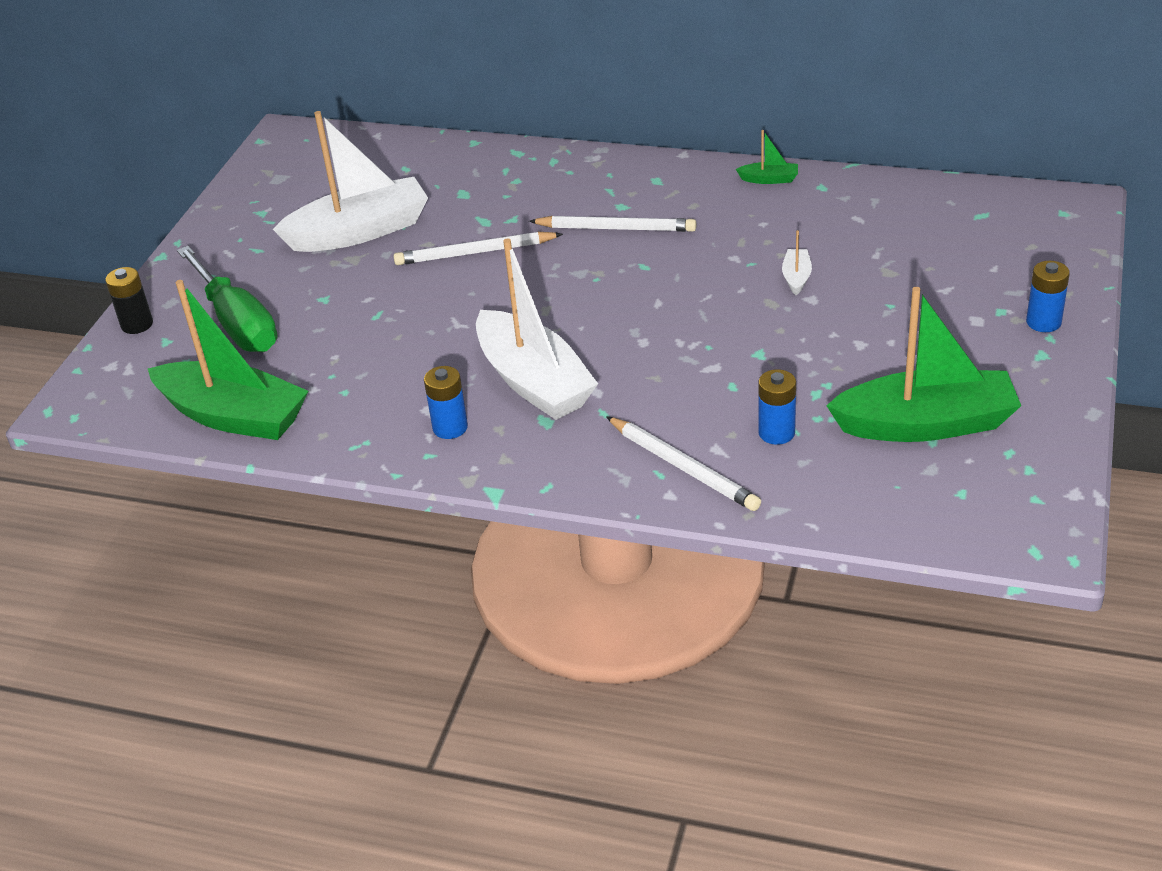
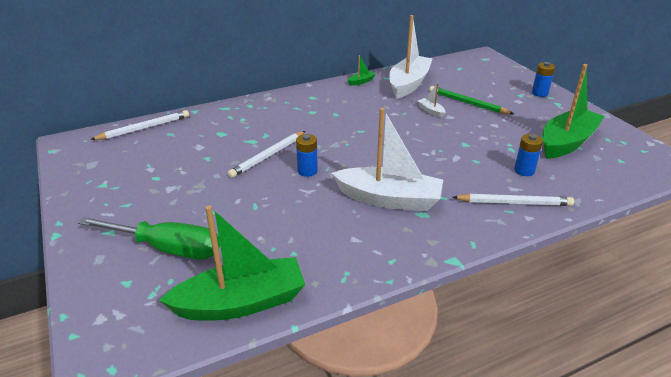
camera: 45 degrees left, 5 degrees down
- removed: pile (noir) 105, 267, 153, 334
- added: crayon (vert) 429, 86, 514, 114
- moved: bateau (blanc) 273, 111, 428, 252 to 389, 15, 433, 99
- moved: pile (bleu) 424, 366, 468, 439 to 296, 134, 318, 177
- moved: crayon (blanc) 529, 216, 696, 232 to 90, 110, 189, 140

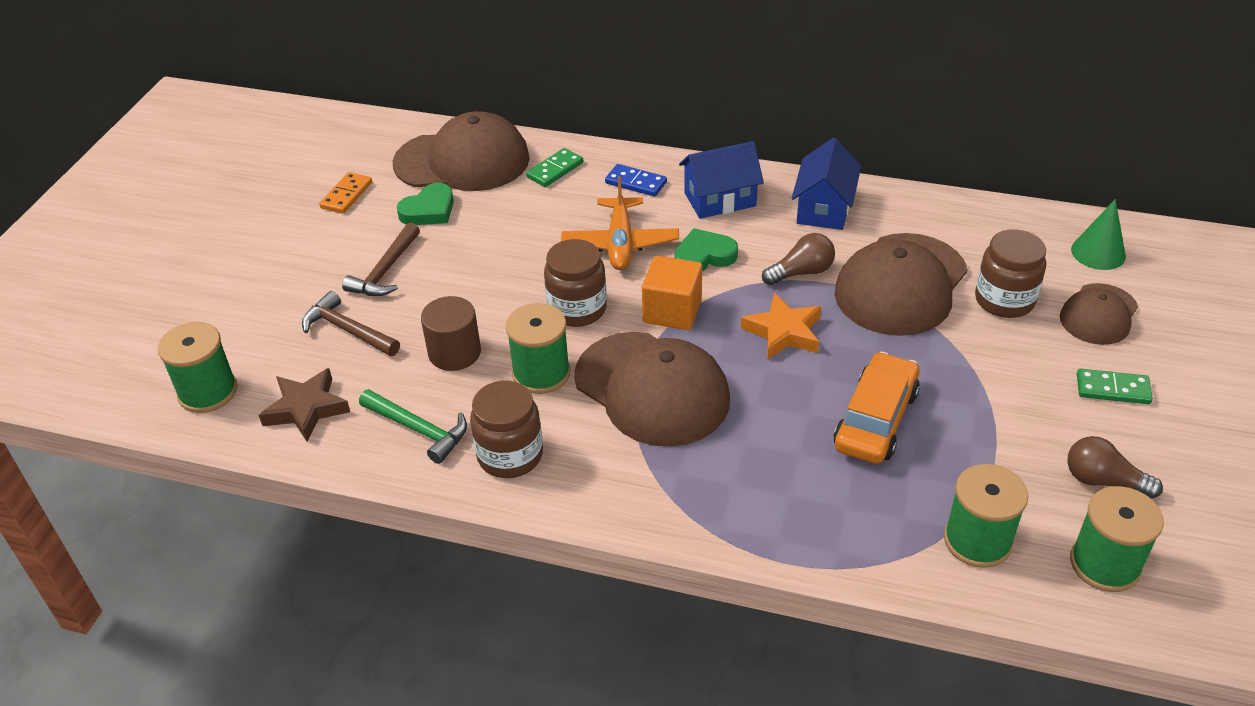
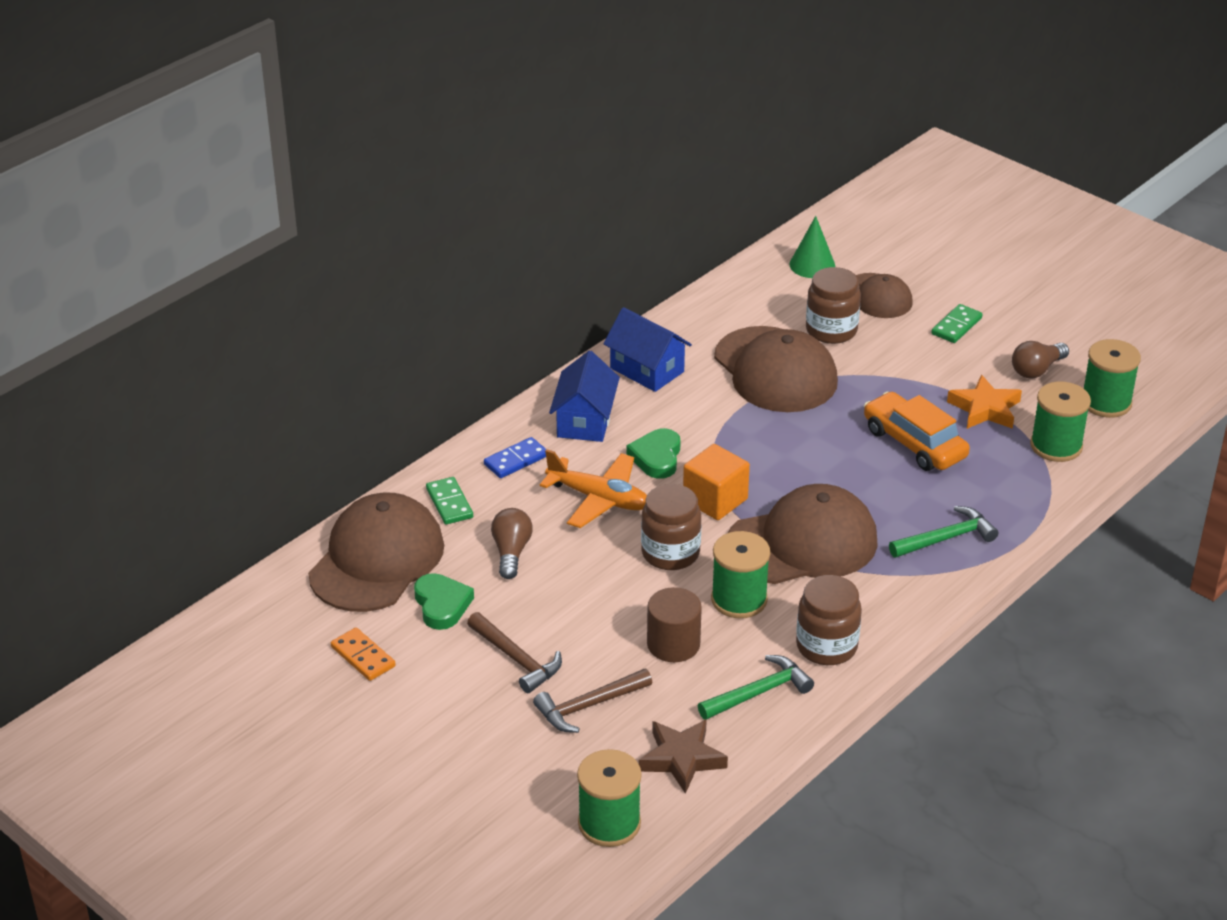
camera: 65 degrees left, 5 degrees down
- added: marteau (vert) 889, 506, 998, 558
- moved: étoile (orange) 741, 293, 821, 360 to 947, 375, 1022, 429
- moved: ampoule (marron) 762, 233, 835, 285 to 491, 508, 533, 579

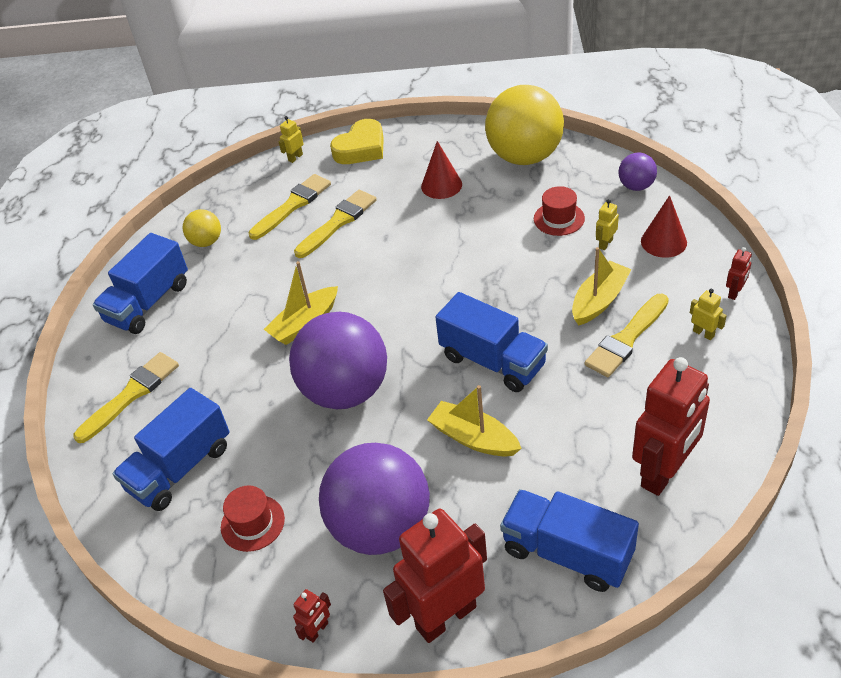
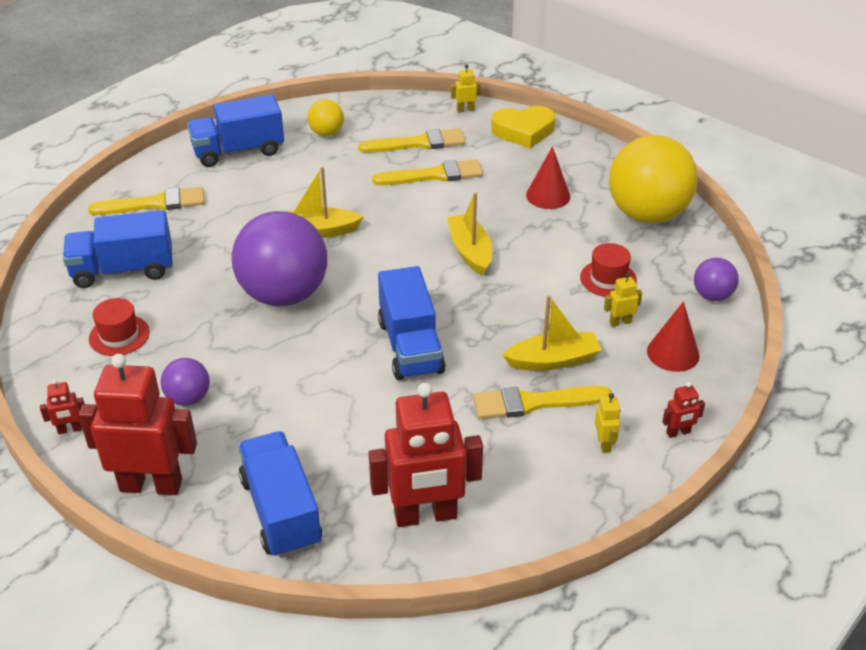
camera: 35 degrees right, 5 degrees down
- moved: bateau (jaune) 427, 385, 522, 457 to 447, 192, 492, 276
- resized: balle (violet) 319, 443, 430, 555 = 160, 358, 210, 406 x0.46

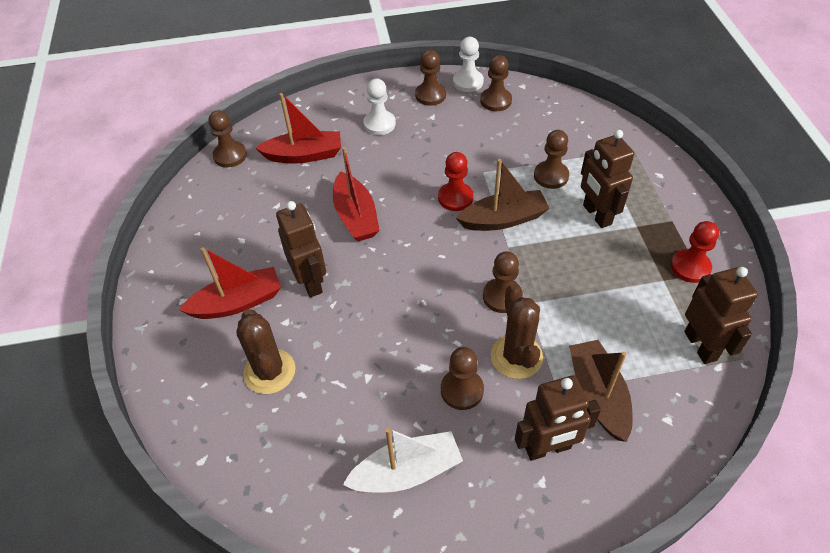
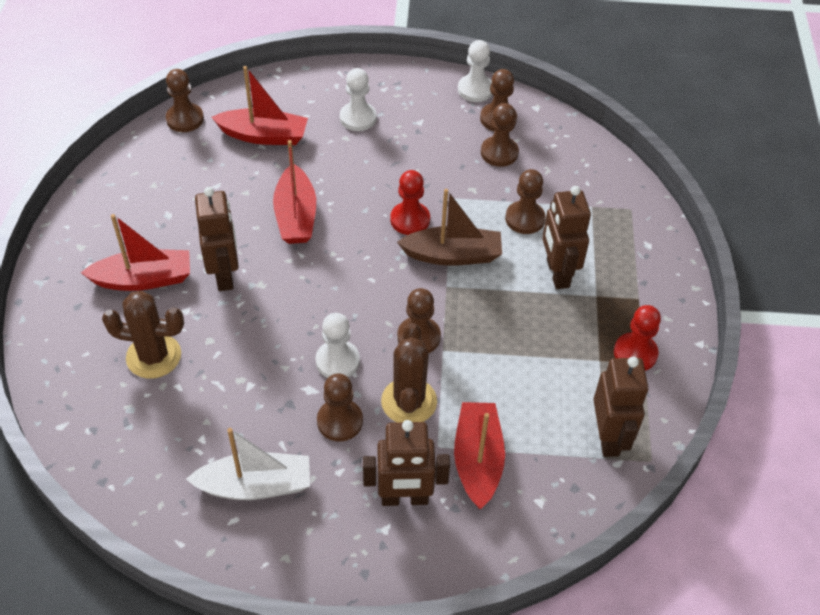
camera: 10 degrees right, 0 degrees up
- added: pion (blanc) 315, 313, 360, 378
- moved: pion (marron) 415, 50, 446, 106 to 481, 103, 519, 167
- recoloured: bateau (marron) 569, 340, 633, 442 to bateau (rouge) 454, 402, 505, 509
- turned: cactus (marron) 236, 309, 296, 394 = 102, 291, 184, 379 75 degrees counterclockwise

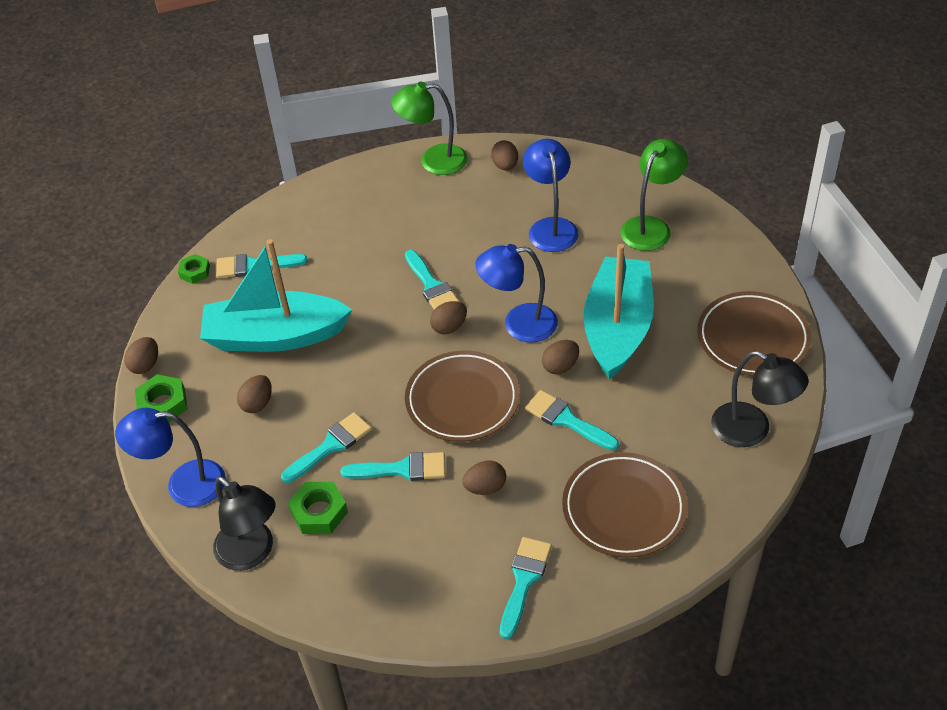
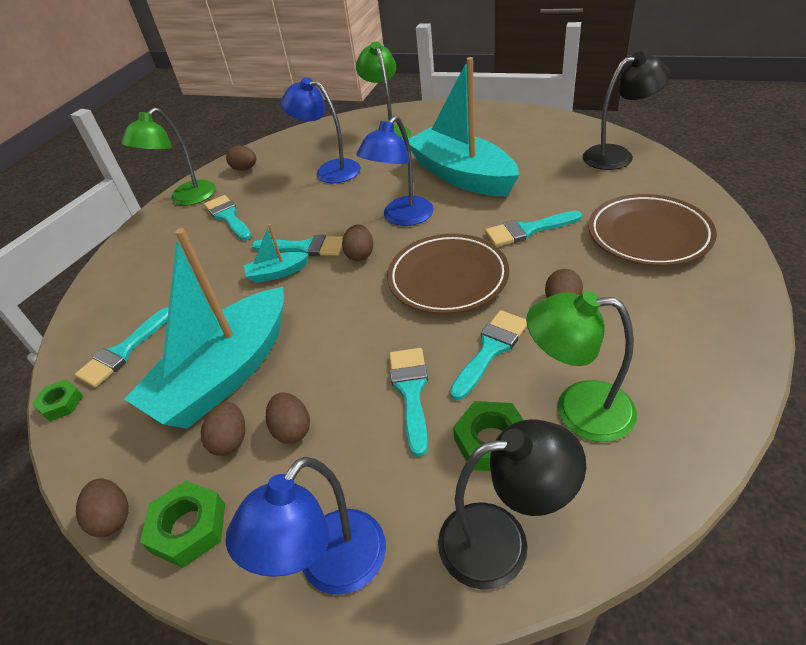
camera: 50 degrees left, 5 degrees down
- removed: assiette (marron) 697, 291, 812, 376
- added: bateau (turquoise) 244, 224, 309, 283
- added: lampe (vert) 526, 291, 637, 442
- moved: pinceau (turquoise) 500, 537, 552, 639 to 204, 195, 252, 240
- moved: œuf (marron) 542, 340, 579, 375 to 201, 402, 245, 456

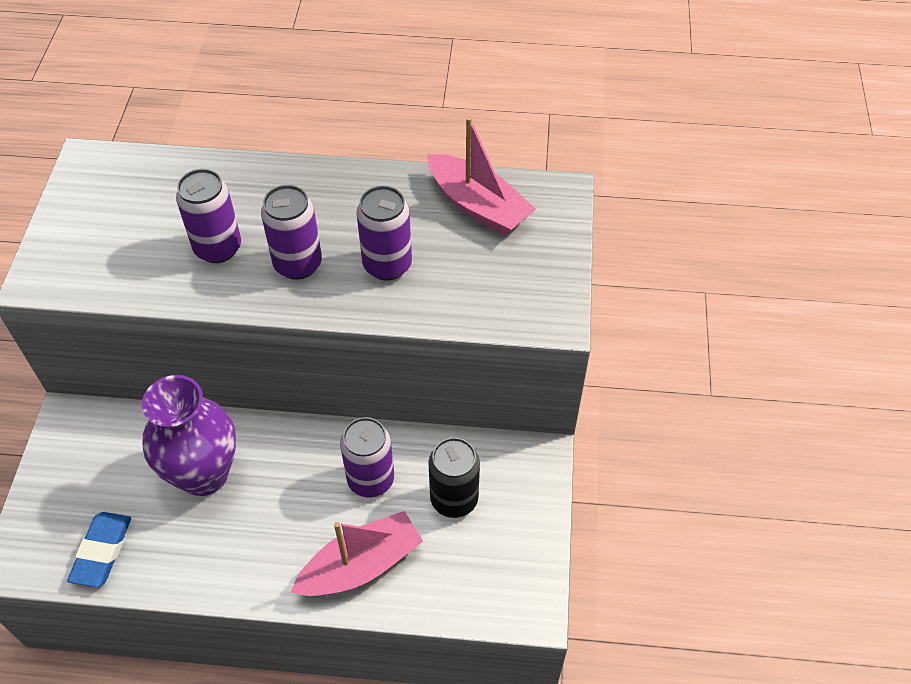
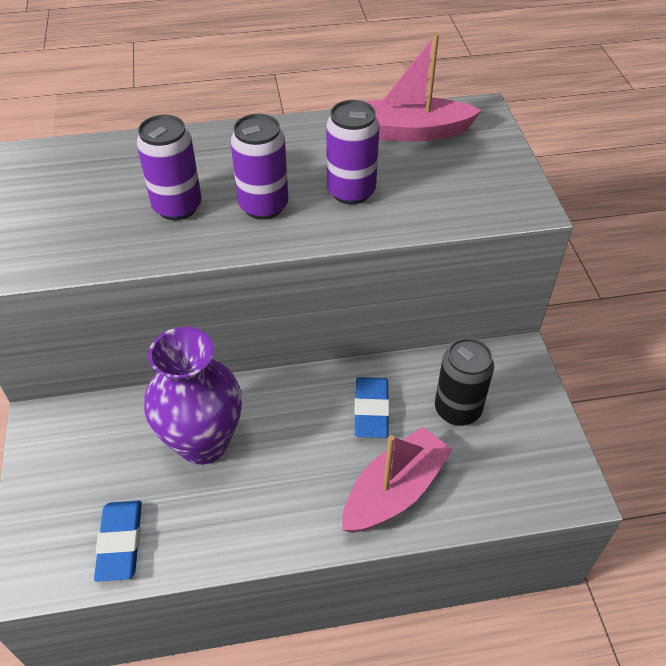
camera: 15 degrees left, 5 degrees down
- replaced: canette (violet) 340, 417, 394, 497 to gomme (bleu) 354, 377, 389, 438
- turned: bateau (rose) 427, 117, 535, 235 = 367, 34, 482, 141 150 degrees clockwise

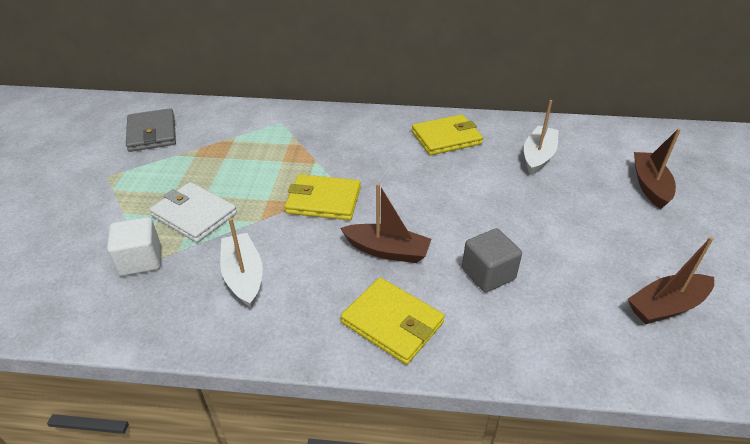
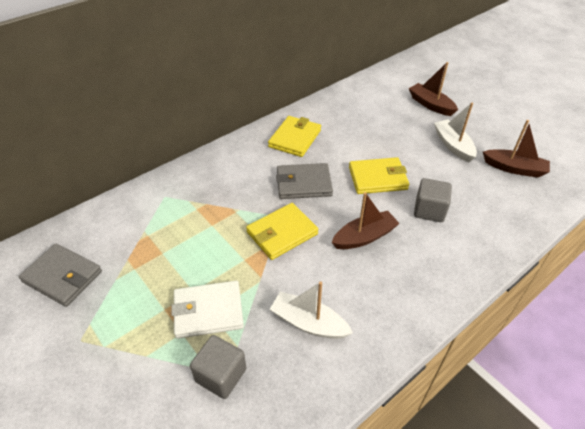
camera: 45 degrees left, 5 degrees up
- added: portefeuille (gris) 276, 163, 333, 199
- moved: portefeuille (jaune) 341, 277, 445, 365 to 349, 157, 409, 194
- moved: bateau (blanc) 524, 100, 559, 175 to 434, 103, 477, 162
- recoloured: cube (blanc) 107, 217, 161, 276 to cube (gris) 190, 335, 246, 399
- turned: bateau (marron) 628, 237, 714, 324 = 483, 120, 550, 178 90 degrees counterclockwise

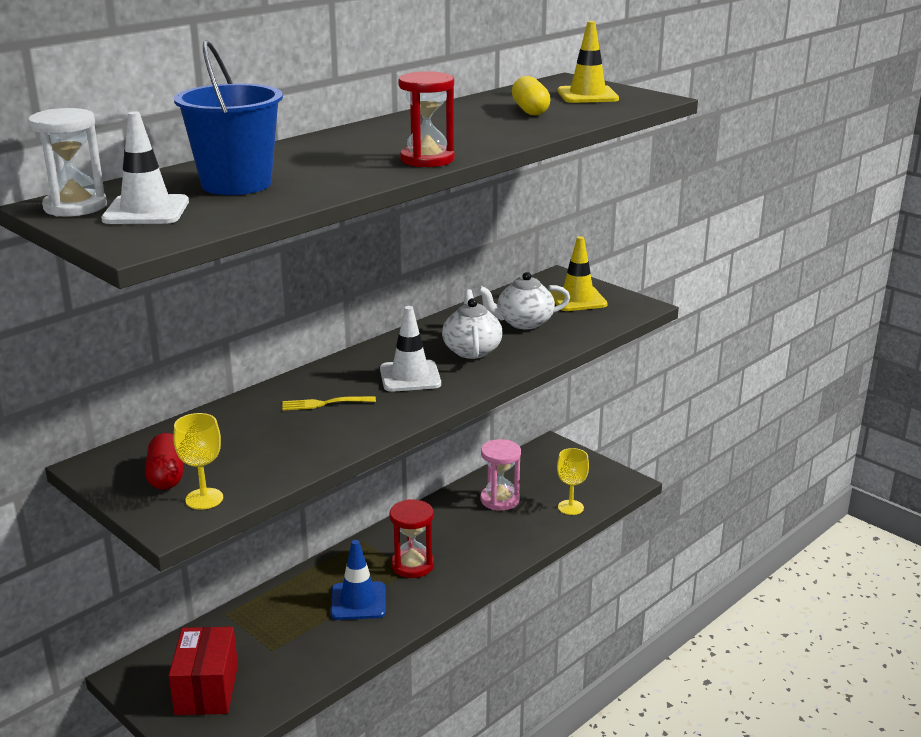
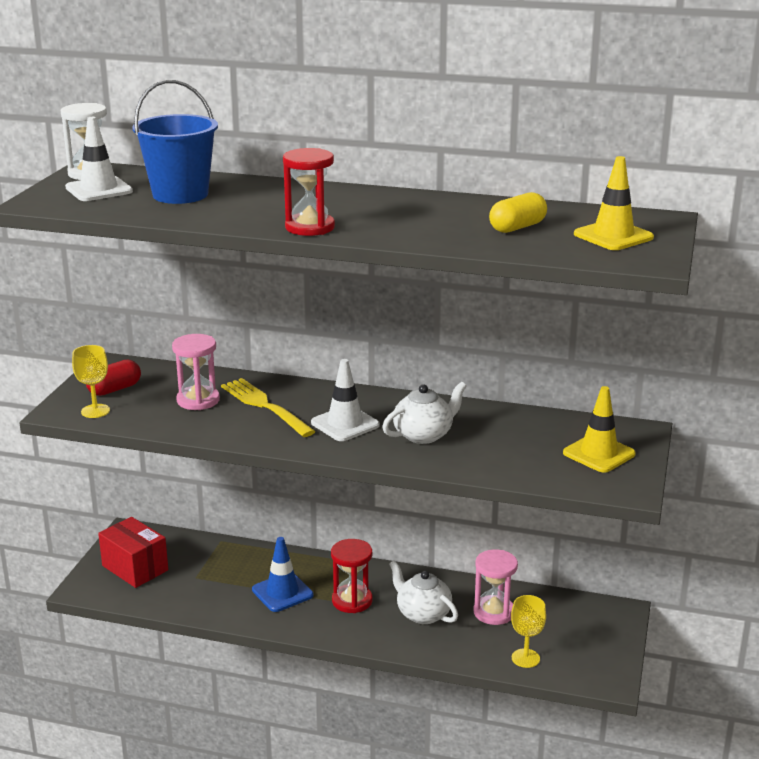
camera: 60 degrees right, 0 degrees up
- added: sablier (rose) 172, 334, 220, 410
- moved: théière (blanc) 477, 272, 570, 329 to 389, 560, 458, 624
- turned: boîte (rouge) 169, 627, 238, 715 = 98, 517, 168, 588 75 degrees clockwise
- resized: fourchette (jaune) 283, 396, 376, 411 = 221, 378, 316, 437 x1.75

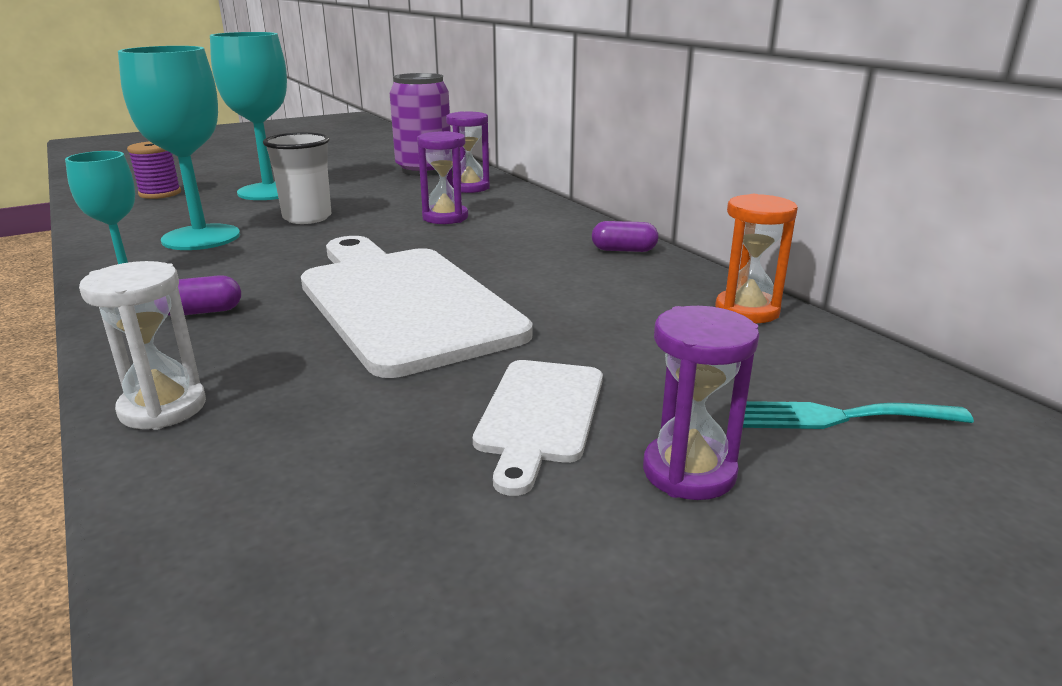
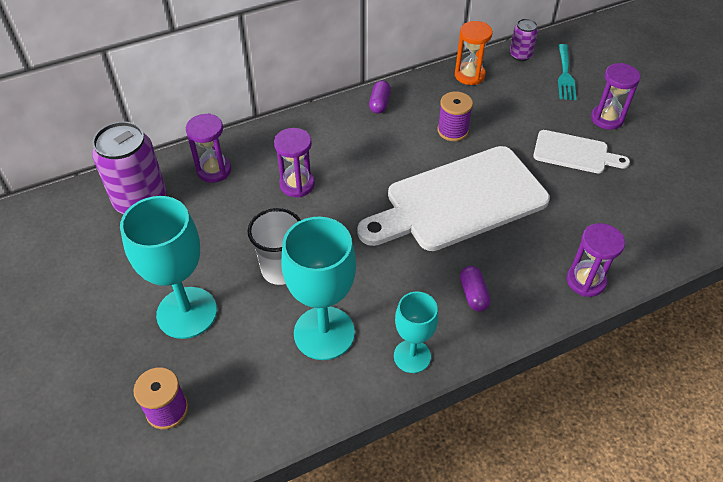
camera: 85 degrees left, 25 degrees up
- added: bobine (violet) 437, 91, 473, 141
- added: canette (violet) 510, 18, 538, 61
- recoloured: sablier (blanc) 79, 261, 206, 430 to sablier (violet) 567, 223, 625, 297

